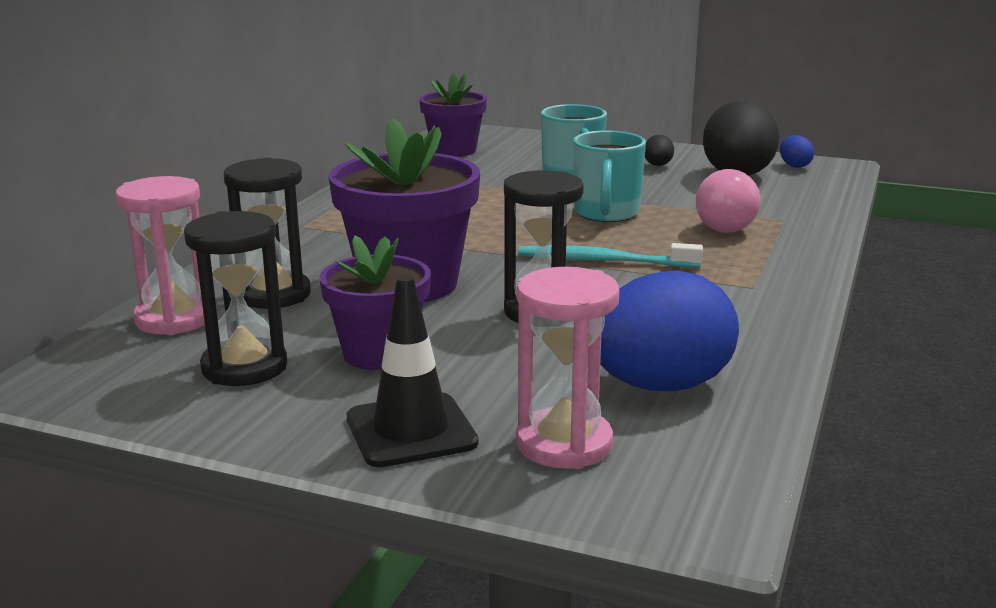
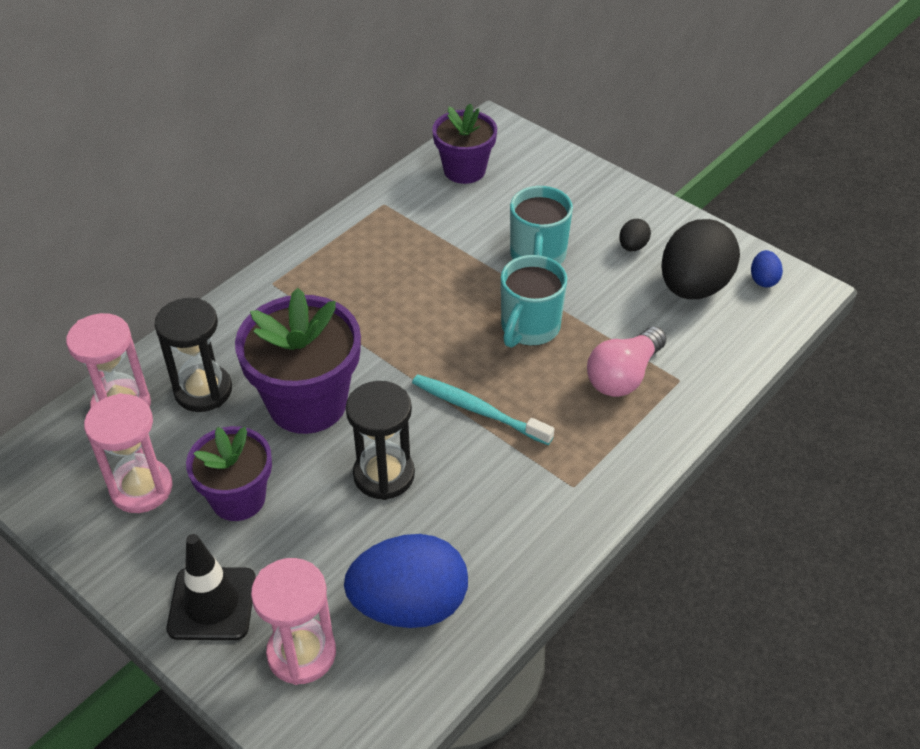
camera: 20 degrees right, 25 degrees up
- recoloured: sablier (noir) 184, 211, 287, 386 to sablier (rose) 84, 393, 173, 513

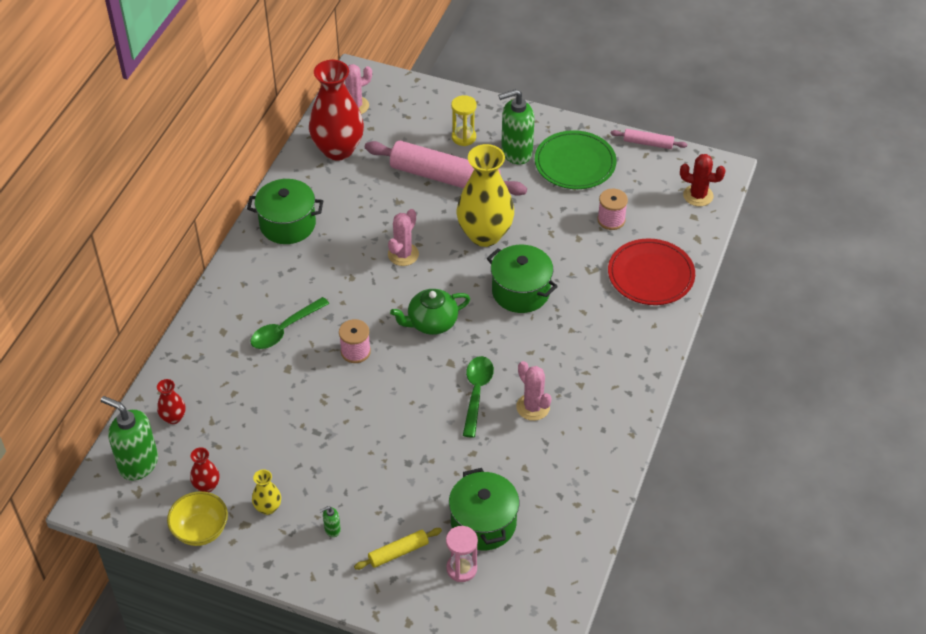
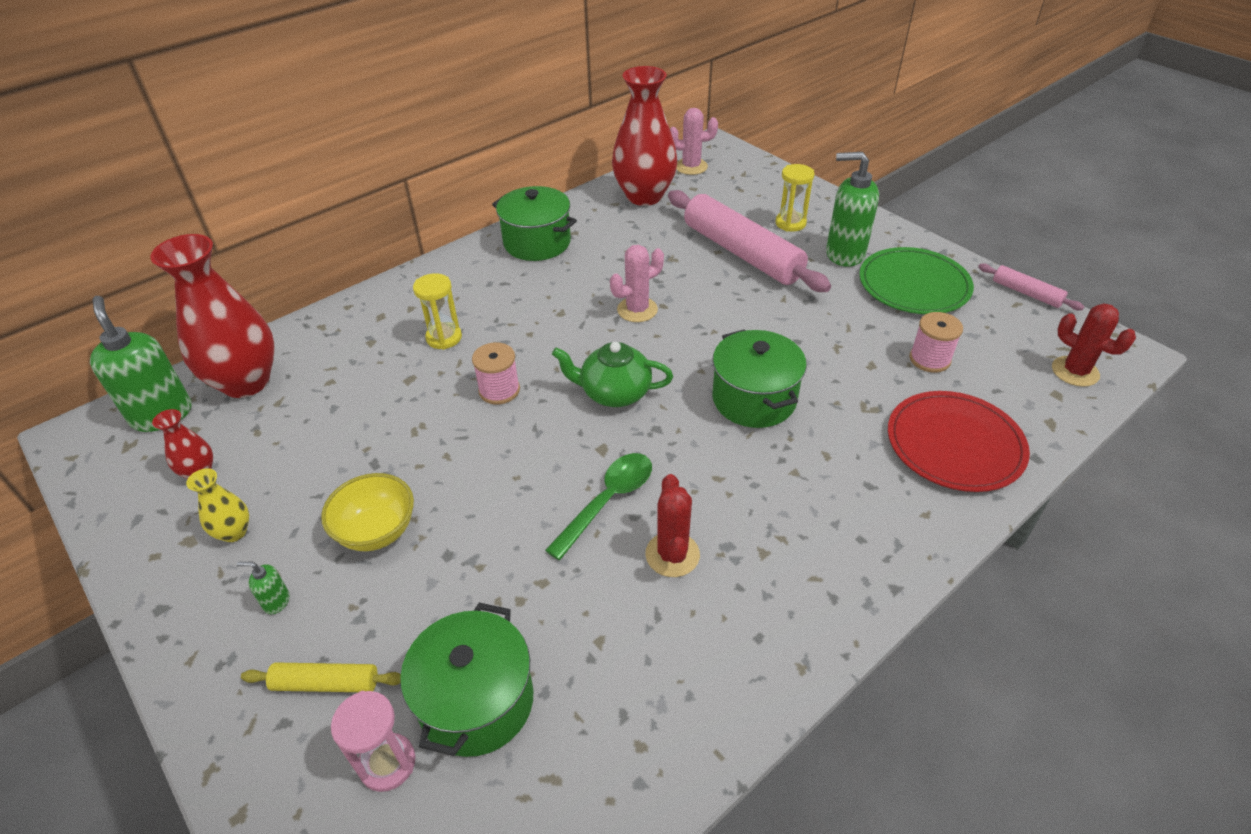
camera: 30 degrees right, 5 degrees down
- removed: vase (jaune) 457, 144, 514, 247
- moved: bol (jaune) 167, 491, 228, 546 to 321, 473, 414, 551
- replaced: cuillère (vert) 251, 297, 329, 349 to sablier (jaune) 413, 273, 462, 350
- recoloured: cactus (rose) 516, 361, 551, 421 to cactus (rouge) 645, 474, 700, 577
- resized: vase (rouge) 157, 379, 185, 424 = 150, 234, 275, 398 x2.25

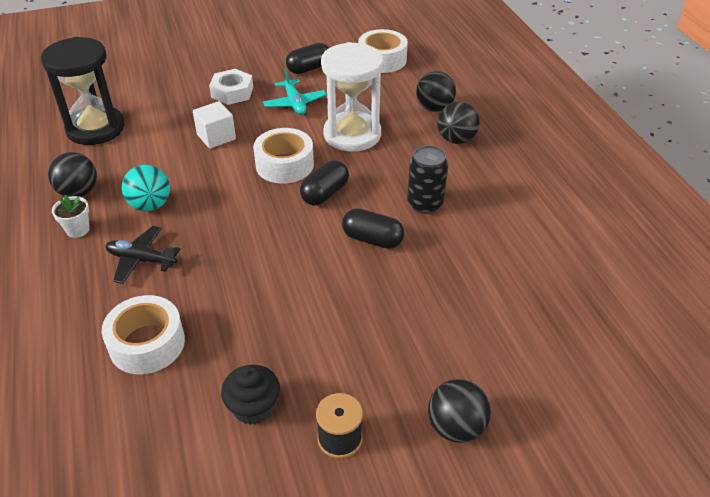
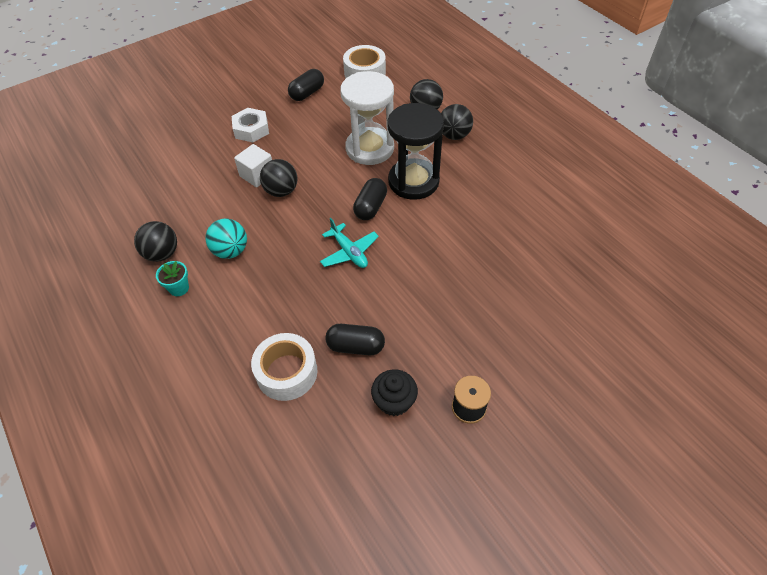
camera: 15 degrees left, 10 degrees up
- removed: avion (noir) 106, 226, 180, 284
- removed: ruban adhésif (blanc) 253, 128, 314, 184
- removed: canette (noir) 407, 145, 448, 214
- moved: sablier (noir) 41, 37, 125, 145 to 387, 103, 444, 200
- moved: avion (turquoise) 263, 68, 327, 115 to 320, 218, 379, 268
- moved: gélule (noir) 342, 208, 404, 249 to 325, 324, 385, 355
- moved: balle (noir) 428, 379, 491, 443 to 260, 159, 298, 197
- recoloured: pot de fleurs (blanc) 52, 195, 90, 238 to pot de fleurs (turquoise) 156, 261, 189, 296

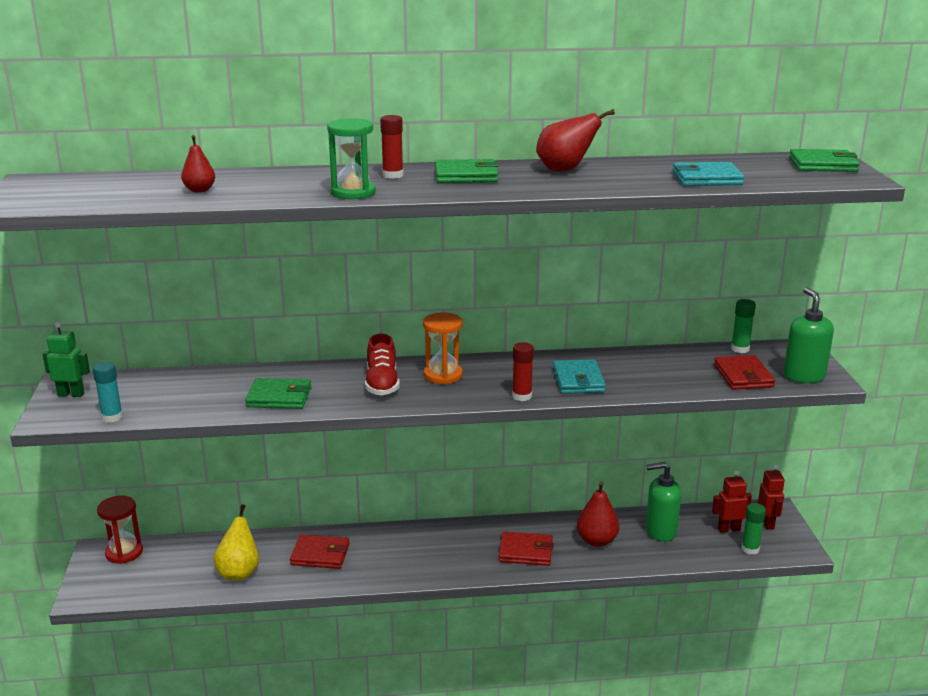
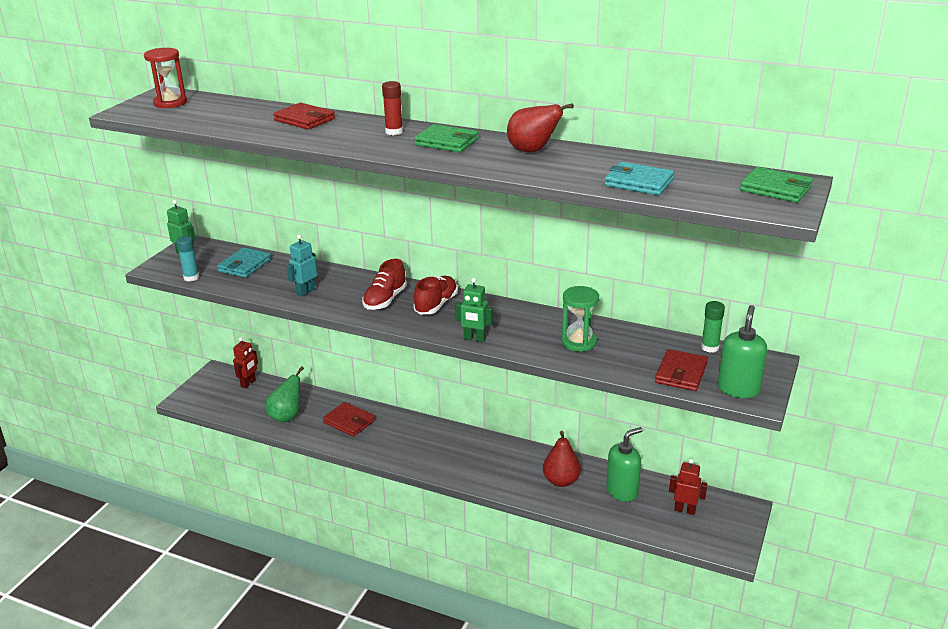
camera: 30 degrees right, 5 degrees up
- removed: poire (rouge) 181, 135, 215, 193
- removed: bâton de colle (vert) 741, 503, 766, 555
- moved: sablier (rouge) 97, 496, 143, 564 to 144, 48, 187, 108
- moved: sablier (vert) 327, 118, 376, 199 to 561, 286, 599, 352
- moved: portefeuille (rouge) 499, 532, 554, 566 to 273, 103, 335, 130
- moved: portefeuille (turquoise) 553, 359, 606, 394 to 217, 247, 271, 278
- moved: robot (rouge) 758, 464, 785, 530 to 233, 337, 258, 388
- replaced: portefeuille (vert) 245, 378, 311, 409 to robot (turquoise) 287, 234, 317, 297
- replaced: sablier (orange) 423, 312, 463, 384 to chaussure (rouge) 413, 276, 458, 314
- replaced: bâton de colle (rouge) 512, 342, 534, 401 to robot (vert) 455, 278, 493, 342
- recoloured: poire (jaune) 213, 504, 259, 581 to poire (vert) 265, 366, 304, 423
- turned: distributeur de savon (vert) 646, 462, 681, 542 = 606, 427, 643, 502 120 degrees clockwise

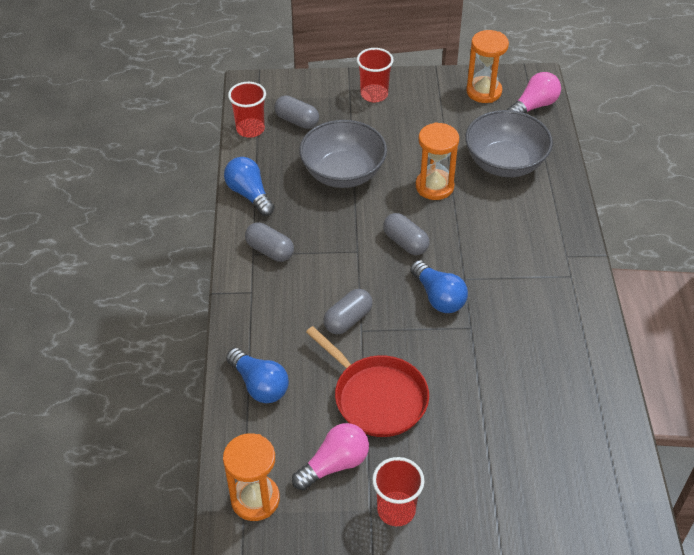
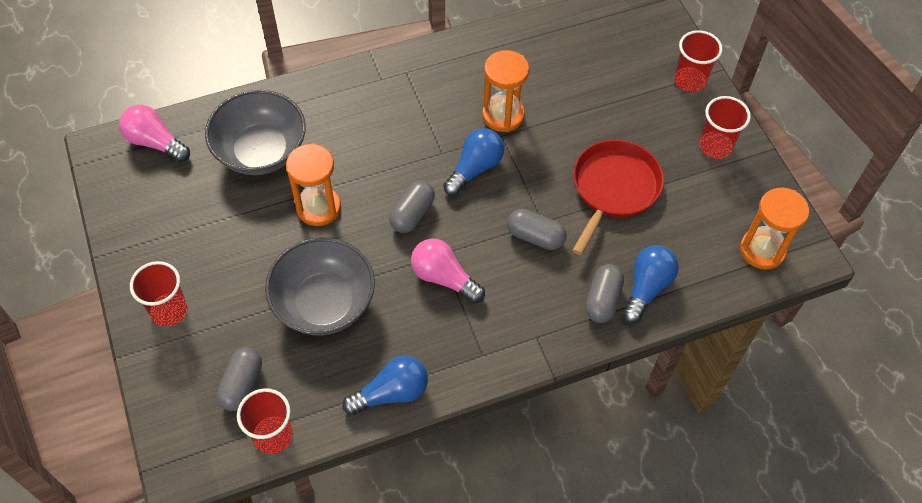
camera: 110 degrees left, 10 degrees up
- added: gobelet (rouge) 674, 30, 723, 92
- moved: gélule (gris) 245, 223, 294, 262 to 585, 264, 624, 323
- moved: ampoule (rose) 292, 423, 369, 490 to 411, 239, 485, 303
- moved: sablier (orange) 466, 30, 509, 103 to 482, 50, 529, 132
- turned: ampoule (bleu) 224, 157, 275, 216 = 342, 356, 428, 415 150 degrees counterclockwise

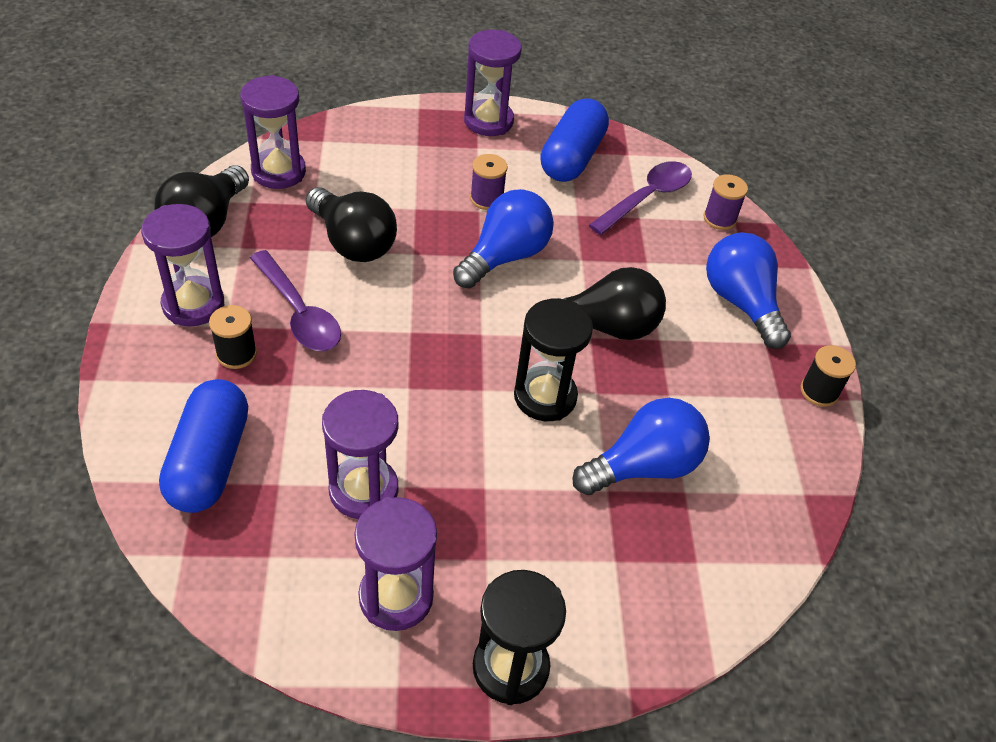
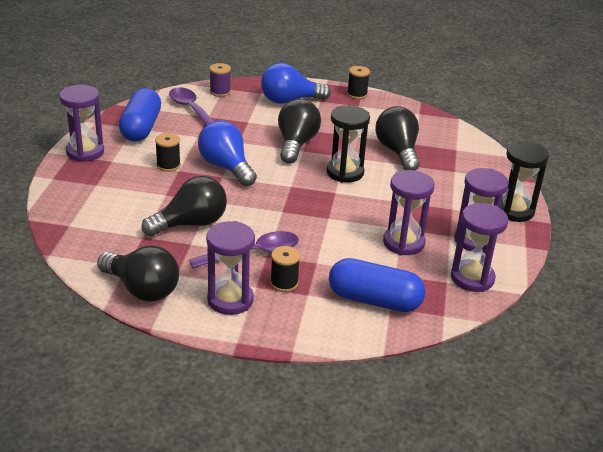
camera: 75 degrees left, 15 degrees down
- moved: sablier (violet) 240, 75, 306, 189 to 451, 203, 508, 292
- recoloured: bobine (violet) 470, 154, 508, 210 to bobine (noir) 155, 133, 181, 172
- recoloured: ampoule (bleu) 572, 398, 710, 495 to ampoule (noir) 375, 106, 420, 171
- turned: gélule (bleu) 540, 98, 609, 182 = 119, 88, 161, 141 60 degrees clockwise

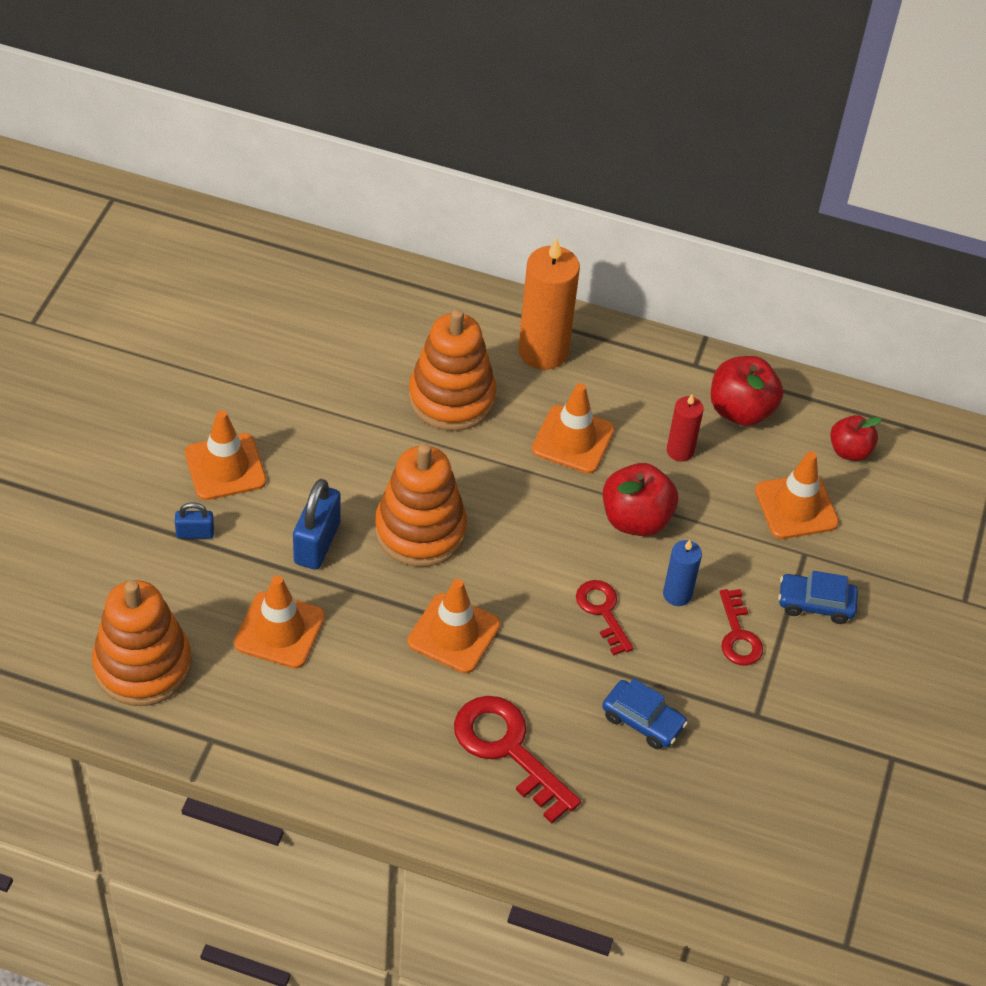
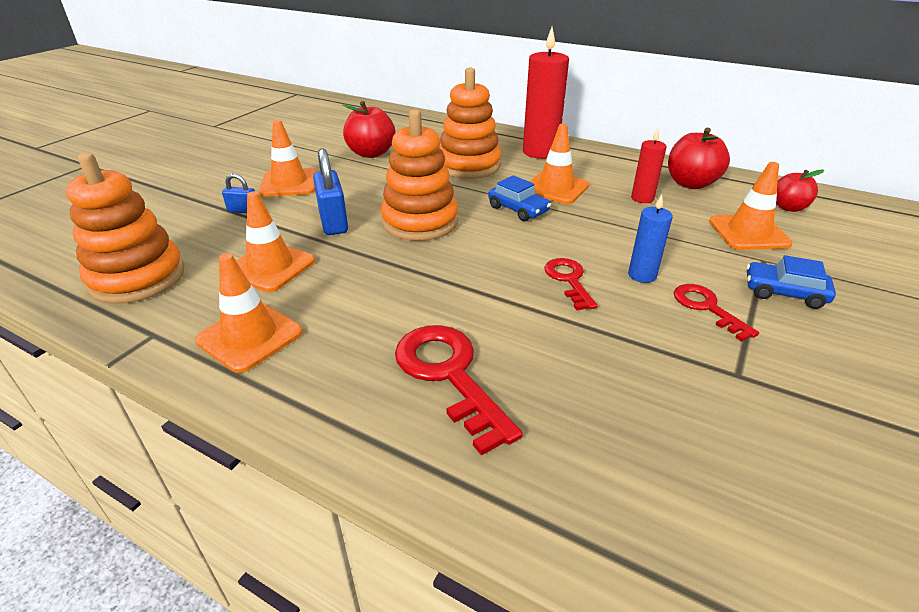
camera: 15 degrees right, 15 degrees down
- moved: cône de chantier (orange) 407, 579, 501, 673 to 195, 253, 303, 373
- moved: voiture (bleu) 602, 678, 688, 749 to 488, 175, 551, 221
- moved: pomme (rouge) 603, 463, 678, 536 to 342, 101, 395, 158
- recoloured: bougie (orange) 518, 238, 580, 370 to bougie (rouge) 523, 27, 569, 159
- turned: cadenas (bleu) 293, 479, 341, 570 = 313, 148, 348, 235 45 degrees counterclockwise
- turned: clé (rouge) 720, 589, 763, 665 = 674, 284, 759, 342 150 degrees clockwise

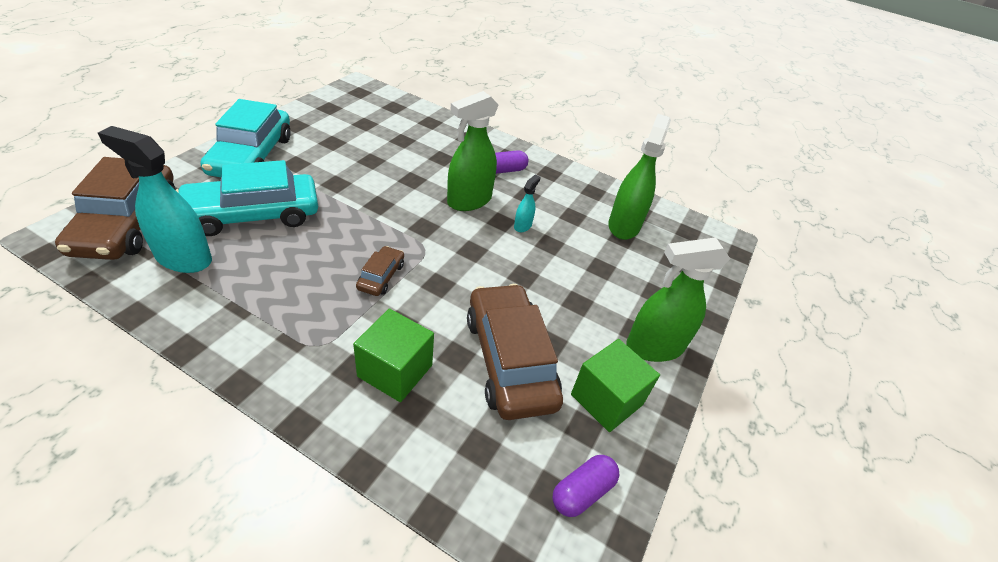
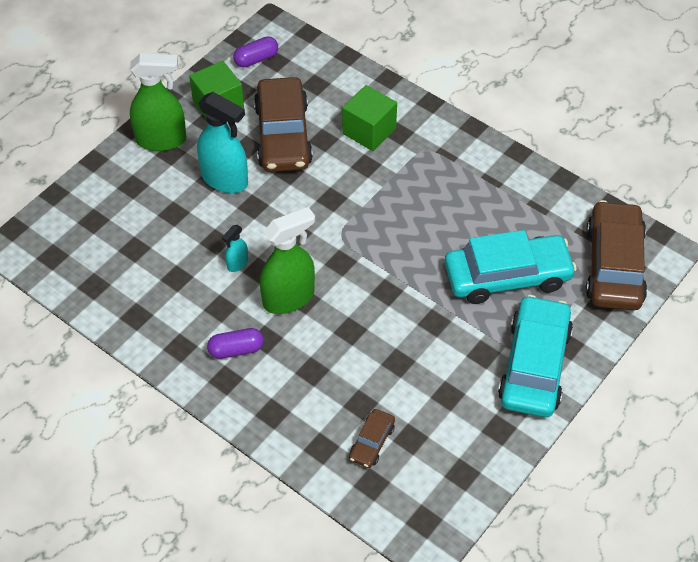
camera: 165 degrees left, 10 degrees up
- removed: vaporisateur (vert) 608, 114, 671, 240
- moved: vaporisateur (turquoise) 98, 126, 212, 273 to 197, 92, 248, 193
- moved: voiture (marron) 356, 246, 404, 296 to 349, 409, 395, 468

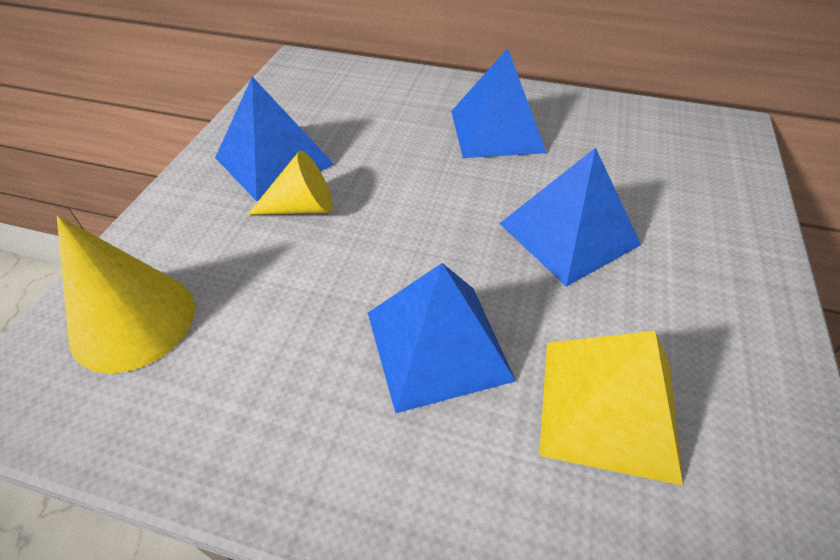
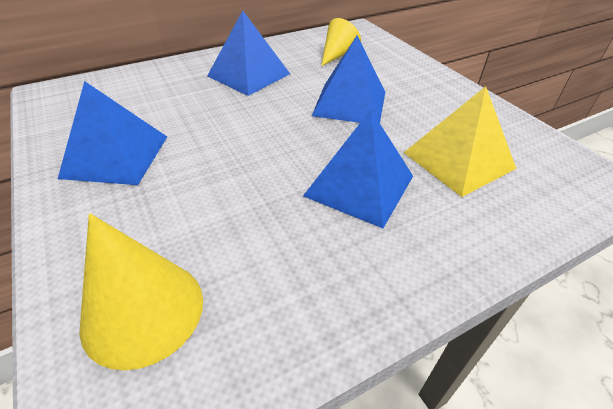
camera: 45 degrees left, 5 degrees down
- moved: cône (jaune) 248, 150, 333, 215 to 321, 18, 361, 66

